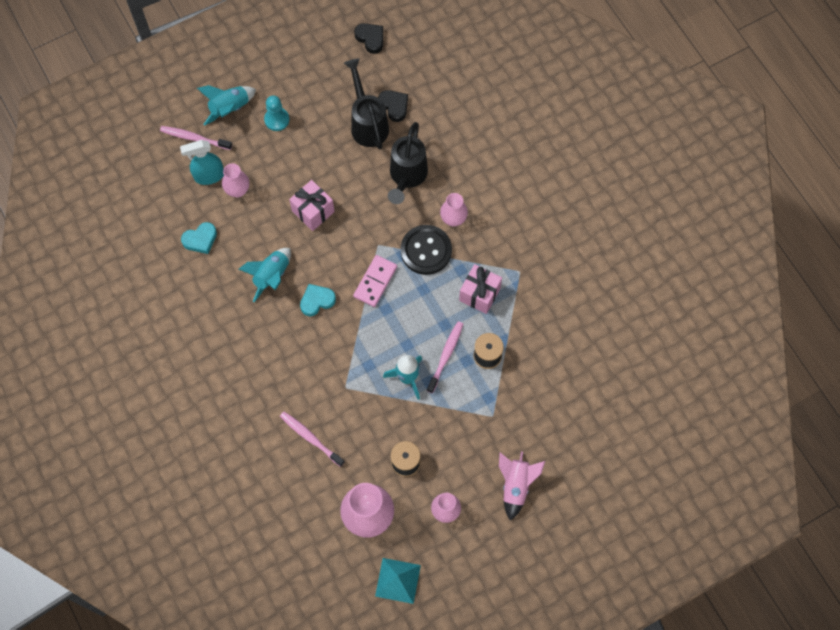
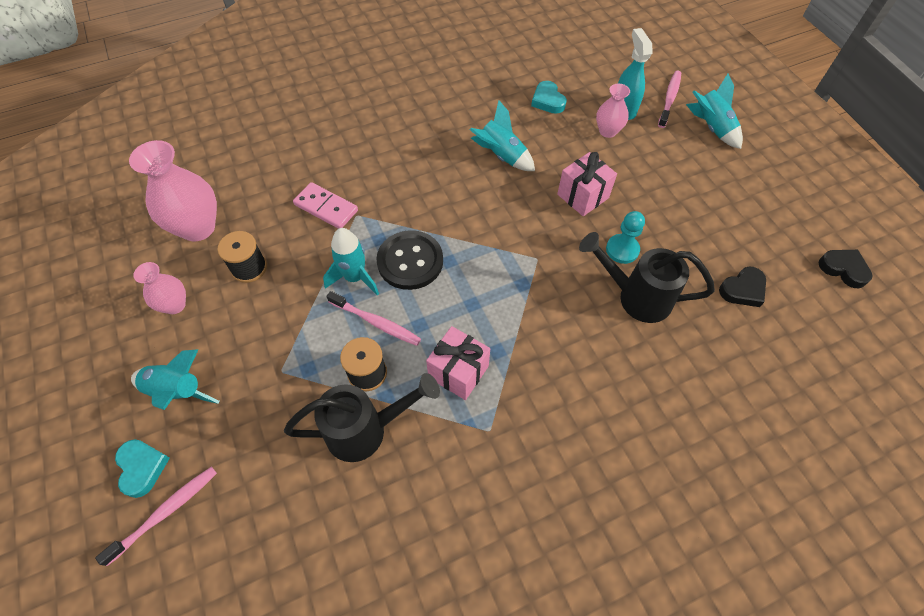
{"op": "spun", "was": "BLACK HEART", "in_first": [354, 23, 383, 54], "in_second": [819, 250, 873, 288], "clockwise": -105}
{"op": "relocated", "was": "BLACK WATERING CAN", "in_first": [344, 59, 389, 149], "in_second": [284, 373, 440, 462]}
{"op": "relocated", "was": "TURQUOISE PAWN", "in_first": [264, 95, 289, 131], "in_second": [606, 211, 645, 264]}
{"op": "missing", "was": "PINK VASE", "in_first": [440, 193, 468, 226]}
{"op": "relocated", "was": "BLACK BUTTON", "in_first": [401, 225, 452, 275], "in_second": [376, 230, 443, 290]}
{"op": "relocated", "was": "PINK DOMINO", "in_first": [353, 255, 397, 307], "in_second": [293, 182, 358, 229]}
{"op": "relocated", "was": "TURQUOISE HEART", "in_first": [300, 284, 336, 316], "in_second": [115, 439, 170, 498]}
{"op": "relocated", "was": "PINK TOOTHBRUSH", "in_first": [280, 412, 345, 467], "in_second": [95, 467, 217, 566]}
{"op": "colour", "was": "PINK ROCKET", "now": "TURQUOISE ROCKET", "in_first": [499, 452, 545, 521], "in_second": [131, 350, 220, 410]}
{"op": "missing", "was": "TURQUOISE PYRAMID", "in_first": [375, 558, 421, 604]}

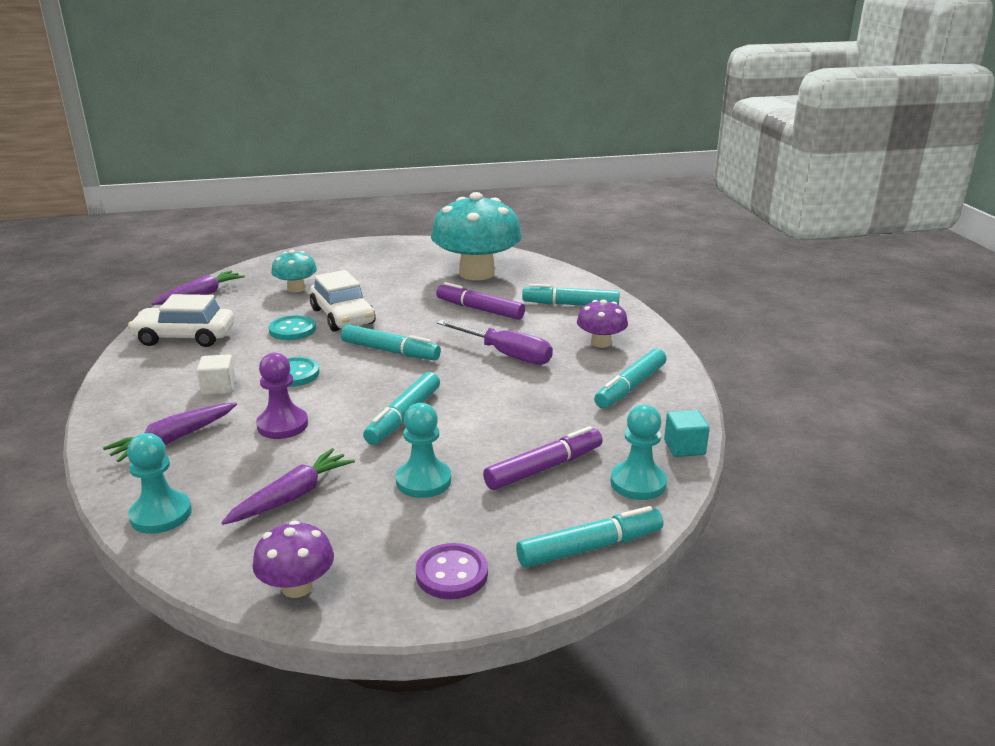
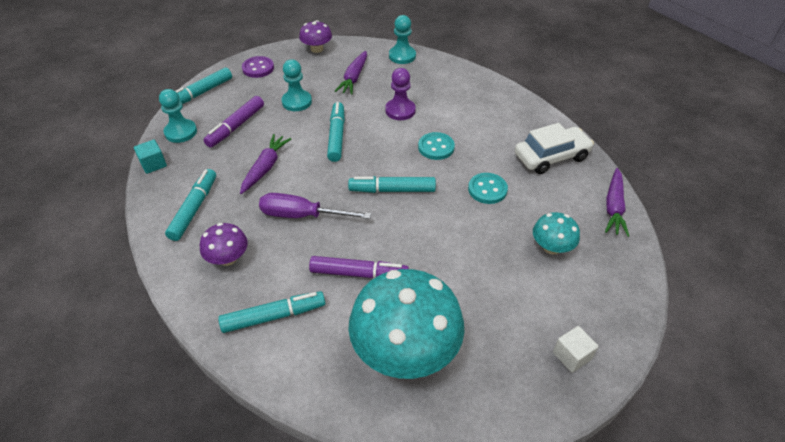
{"op": "missing", "was": "WHITE CAR", "in_first": [310, 270, 375, 332]}
{"op": "relocated", "was": "WHITE CUBE", "in_first": [197, 354, 236, 395], "in_second": [553, 326, 599, 373]}
{"op": "relocated", "was": "PURPLE CARROT", "in_first": [103, 402, 237, 462], "in_second": [240, 134, 291, 194]}

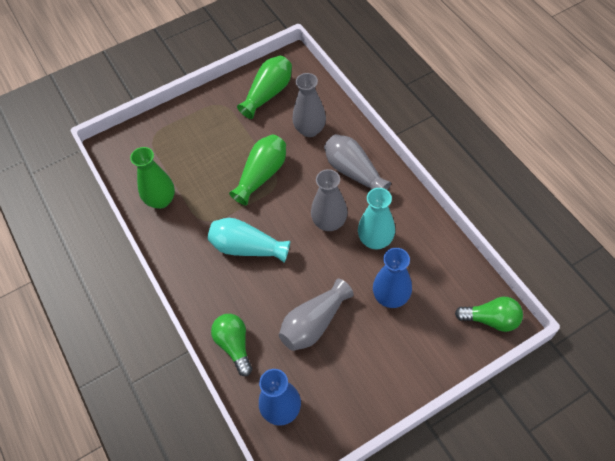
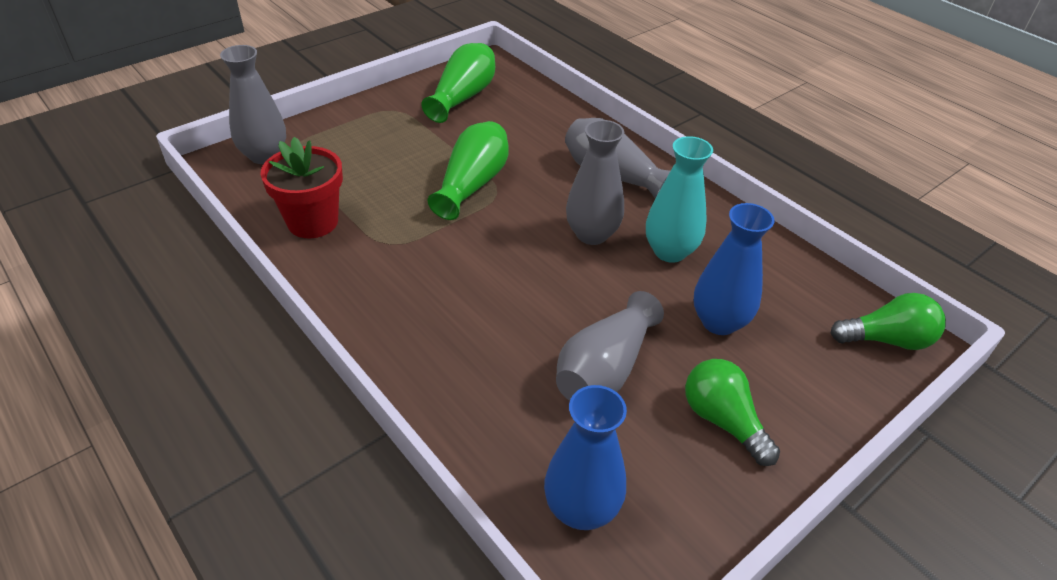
{"op": "relocated", "was": "GREY VASE", "in_first": [292, 73, 326, 137], "in_second": [220, 45, 286, 164]}
{"op": "exchanged", "was": "GREEN VASE", "now": "RED FLOWER POT", "in_first": [130, 147, 175, 209], "in_second": [260, 137, 343, 238]}
{"op": "missing", "was": "TURQUOISE VASE", "in_first": [208, 218, 290, 263]}
{"op": "relocated", "was": "GREEN LIGHT BULB", "in_first": [211, 314, 252, 376], "in_second": [685, 359, 780, 466]}

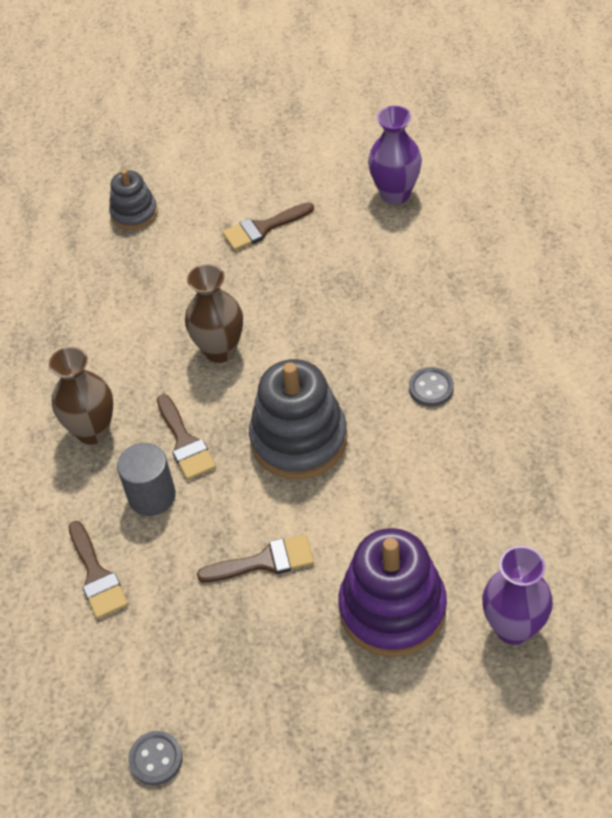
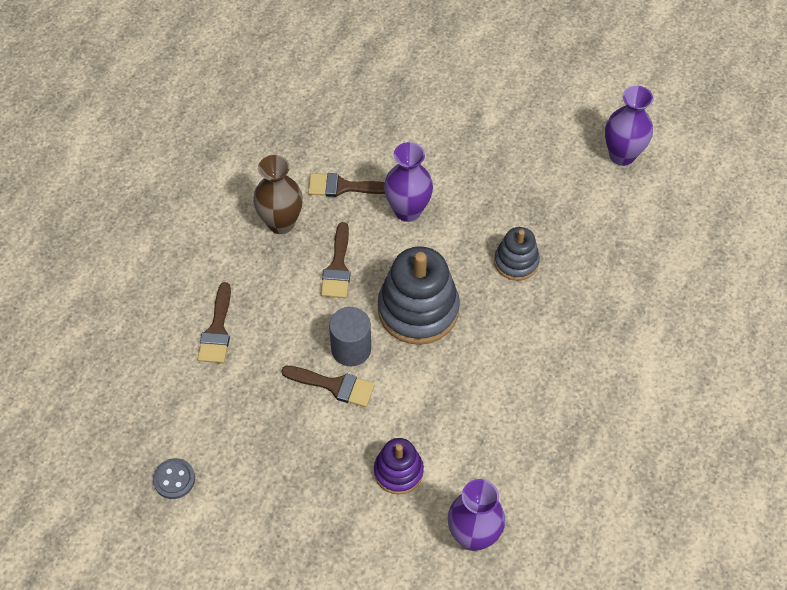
{"op": "relocated", "was": "GREY STACKING TOY", "in_first": [109, 169, 158, 230], "in_second": [494, 227, 540, 281]}
{"op": "relocated", "was": "BROWN BRUSH", "in_first": [223, 202, 314, 251], "in_second": [308, 173, 385, 197]}
{"op": "colour", "was": "BROWN VASE", "now": "PURPLE VASE", "in_first": [185, 264, 243, 363], "in_second": [384, 142, 433, 222]}
{"op": "missing", "was": "GREY BUTTON", "in_first": [409, 367, 454, 407]}
{"op": "relocated", "was": "GREY CYLINDER", "in_first": [117, 443, 176, 516], "in_second": [329, 307, 371, 366]}
{"op": "size", "was": "PURPLE STACKING TOY", "in_first": [338, 528, 447, 657], "in_second": [374, 438, 424, 495], "ratio": 0.56}

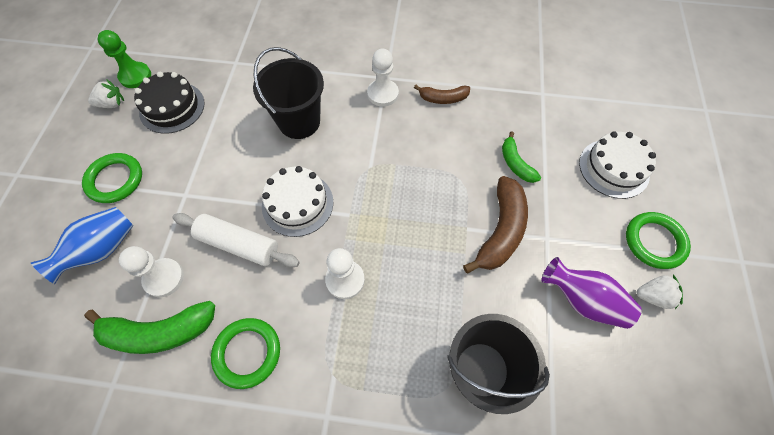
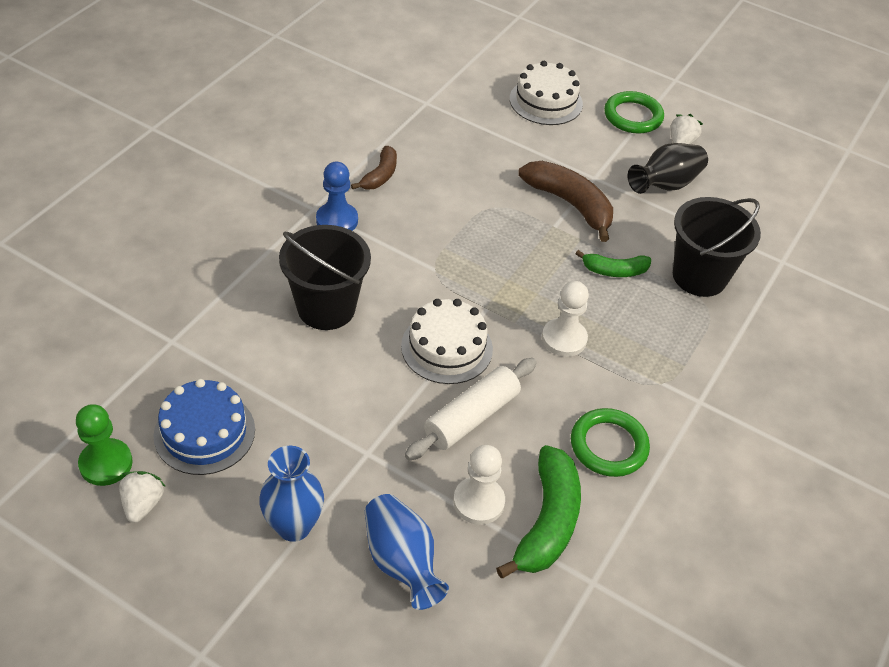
{"op": "colour", "was": "WHITE PAWN", "now": "BLUE PAWN", "in_first": [367, 49, 399, 107], "in_second": [316, 162, 358, 231]}
{"op": "colour", "was": "BLACK CAKE", "now": "BLUE CAKE", "in_first": [134, 72, 205, 134], "in_second": [154, 379, 255, 475]}
{"op": "relocated", "was": "GREEN BANANA", "in_first": [502, 131, 541, 183], "in_second": [576, 250, 651, 277]}
{"op": "exchanged", "was": "GREEN RING", "now": "BLUE VASE", "in_first": [82, 153, 142, 203], "in_second": [259, 446, 324, 542]}
{"op": "colour", "was": "PURPLE VASE", "now": "BLACK VASE", "in_first": [541, 257, 642, 329], "in_second": [628, 143, 708, 194]}

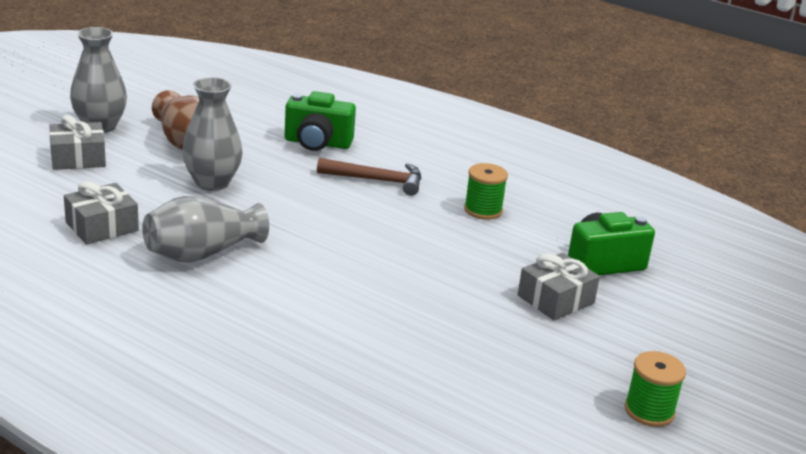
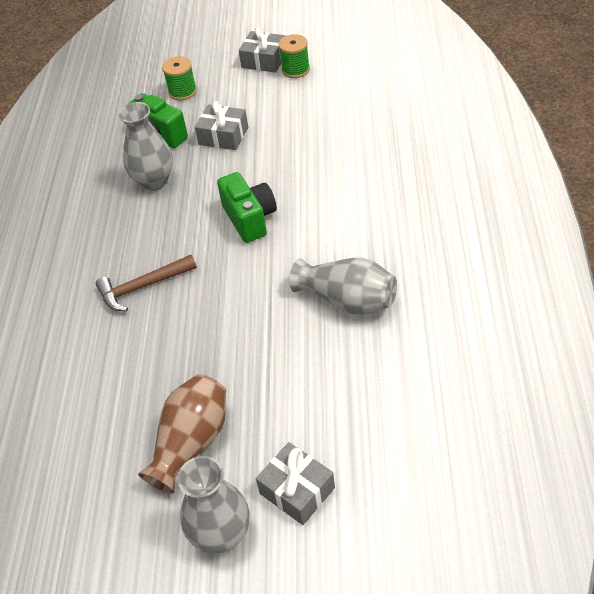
{"op": "relocated", "was": "GREY VASE", "in_first": [182, 77, 242, 191], "in_second": [118, 102, 173, 191]}
{"op": "relocated", "was": "GREEN CAMERA", "in_first": [285, 91, 356, 151], "in_second": [217, 172, 277, 243]}
{"op": "spun", "was": "BROWN HAMMER", "in_first": [317, 158, 421, 196], "in_second": [96, 255, 197, 311], "clockwise": -90}
{"op": "relocated", "was": "GREEN SPOOL", "in_first": [464, 163, 508, 220], "in_second": [162, 56, 197, 100]}
{"op": "relocated", "was": "GREY GIFT", "in_first": [64, 181, 139, 244], "in_second": [239, 27, 285, 73]}

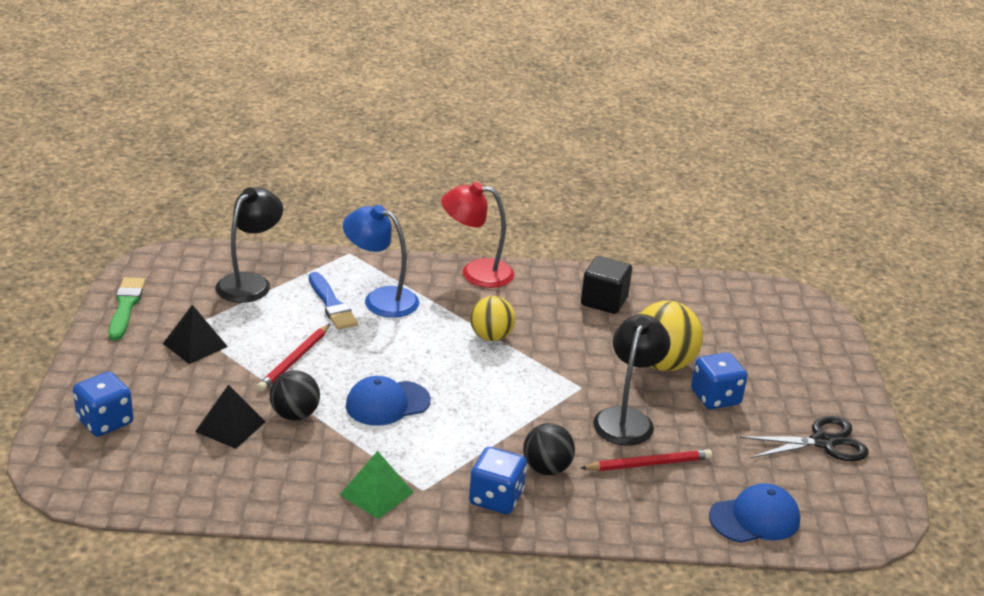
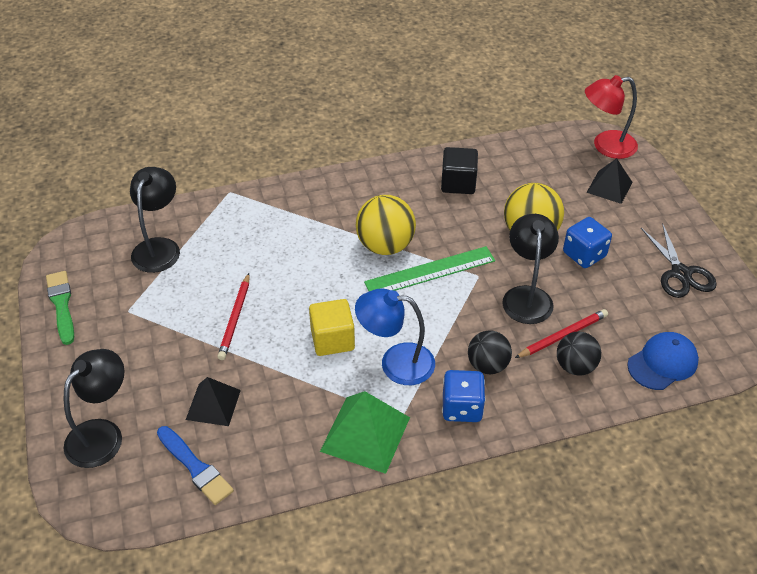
{"op": "relocated", "was": "RED LAMP", "in_first": [441, 182, 514, 288], "in_second": [585, 75, 638, 159]}
{"op": "relocated", "was": "BLUE LAMP", "in_first": [343, 205, 419, 318], "in_second": [355, 288, 435, 385]}
{"op": "relocated", "was": "BLUE BRUSH", "in_first": [309, 272, 358, 330], "in_second": [157, 426, 234, 505]}
{"op": "size", "was": "YELLOW BALL", "in_first": [470, 296, 515, 341], "in_second": [356, 195, 416, 255], "ratio": 1.53}
{"op": "relocated", "was": "BLACK PYRAMID", "in_first": [163, 305, 228, 364], "in_second": [586, 158, 632, 204]}
{"op": "relocated", "was": "BLACK BALL", "in_first": [270, 371, 320, 421], "in_second": [557, 332, 601, 376]}
{"op": "exchanged", "was": "BLUE DICE", "now": "BLACK LAMP", "in_first": [73, 372, 134, 437], "in_second": [63, 349, 124, 468]}
{"op": "exchanged", "was": "BLUE CAP", "now": "YELLOW CUBE", "in_first": [346, 376, 431, 426], "in_second": [309, 299, 355, 356]}
{"op": "spun", "was": "BLACK SCISSORS", "in_first": [740, 416, 869, 461], "in_second": [641, 223, 717, 298], "clockwise": 105}
{"op": "size", "was": "GREEN PYRAMID", "in_first": [339, 451, 414, 519], "in_second": [320, 391, 410, 474], "ratio": 1.54}
{"op": "appeared", "now": "GREEN RULER", "in_second": [364, 246, 495, 291]}

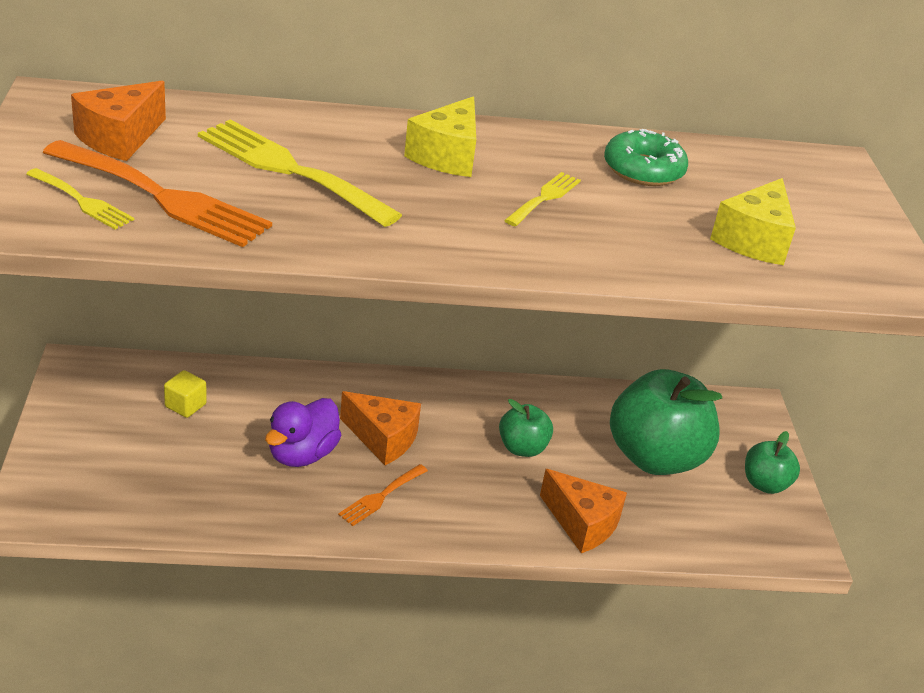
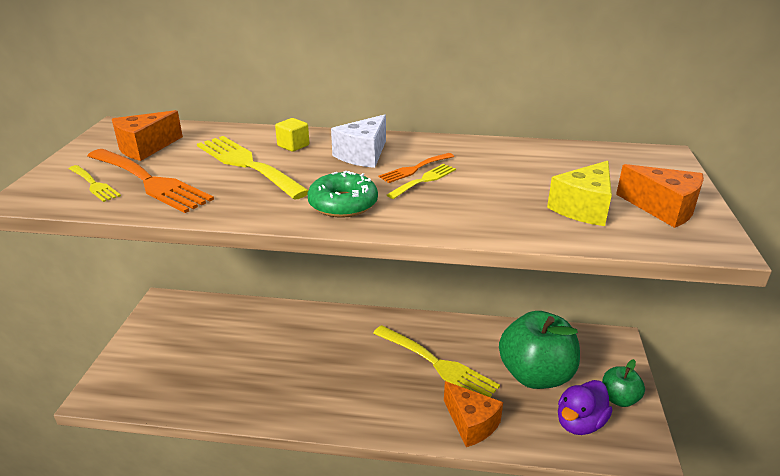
{"op": "colour", "was": "YELLOW CHEESE", "now": "WHITE CHEESE", "in_first": [404, 96, 476, 177], "in_second": [331, 114, 386, 168]}
{"op": "relocated", "was": "GREEN DONUT", "in_first": [604, 129, 688, 186], "in_second": [308, 171, 378, 218]}
{"op": "relocated", "was": "YELLOW CUBE", "in_first": [164, 370, 207, 418], "in_second": [275, 118, 309, 152]}
{"op": "relocated", "was": "ORANGE CHEESE", "in_first": [340, 391, 421, 465], "in_second": [616, 164, 704, 228]}
{"op": "relocated", "was": "PURPLE DUCK", "in_first": [265, 398, 341, 467], "in_second": [558, 380, 612, 435]}
{"op": "exchanged", "was": "GREEN APPLE", "now": "YELLOW FORK", "in_first": [499, 399, 553, 457], "in_second": [373, 325, 500, 397]}
{"op": "relocated", "was": "ORANGE FORK", "in_first": [338, 464, 428, 526], "in_second": [379, 153, 454, 183]}

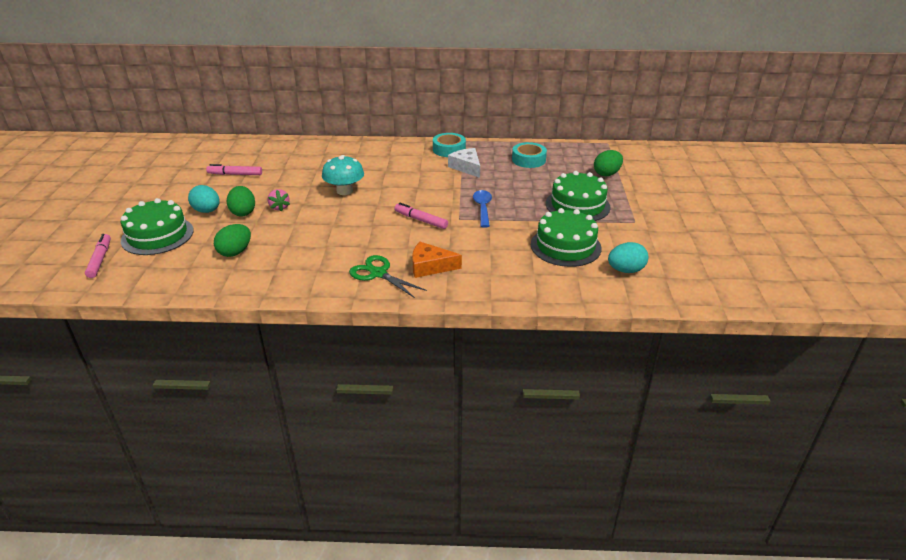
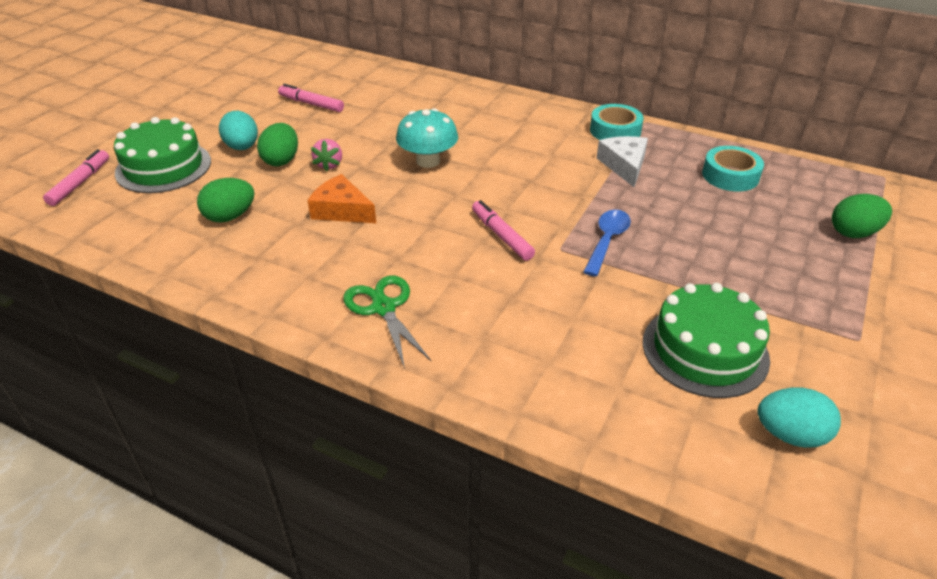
{"op": "missing", "was": "GREEN CAKE", "in_first": [546, 171, 610, 221]}
{"op": "relocated", "was": "ORANGE CHEESE", "in_first": [412, 242, 462, 278], "in_second": [307, 174, 376, 223]}

